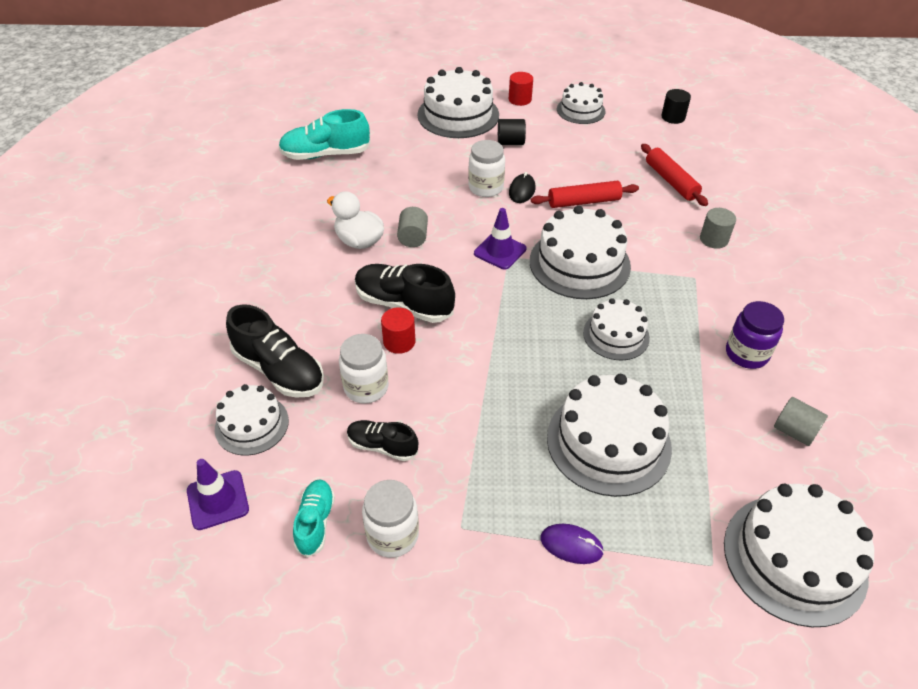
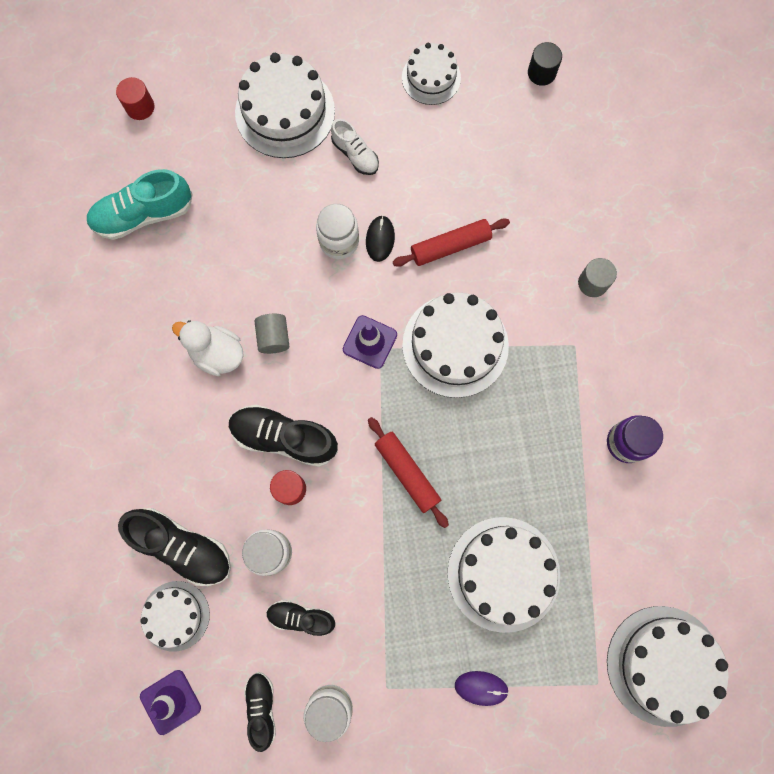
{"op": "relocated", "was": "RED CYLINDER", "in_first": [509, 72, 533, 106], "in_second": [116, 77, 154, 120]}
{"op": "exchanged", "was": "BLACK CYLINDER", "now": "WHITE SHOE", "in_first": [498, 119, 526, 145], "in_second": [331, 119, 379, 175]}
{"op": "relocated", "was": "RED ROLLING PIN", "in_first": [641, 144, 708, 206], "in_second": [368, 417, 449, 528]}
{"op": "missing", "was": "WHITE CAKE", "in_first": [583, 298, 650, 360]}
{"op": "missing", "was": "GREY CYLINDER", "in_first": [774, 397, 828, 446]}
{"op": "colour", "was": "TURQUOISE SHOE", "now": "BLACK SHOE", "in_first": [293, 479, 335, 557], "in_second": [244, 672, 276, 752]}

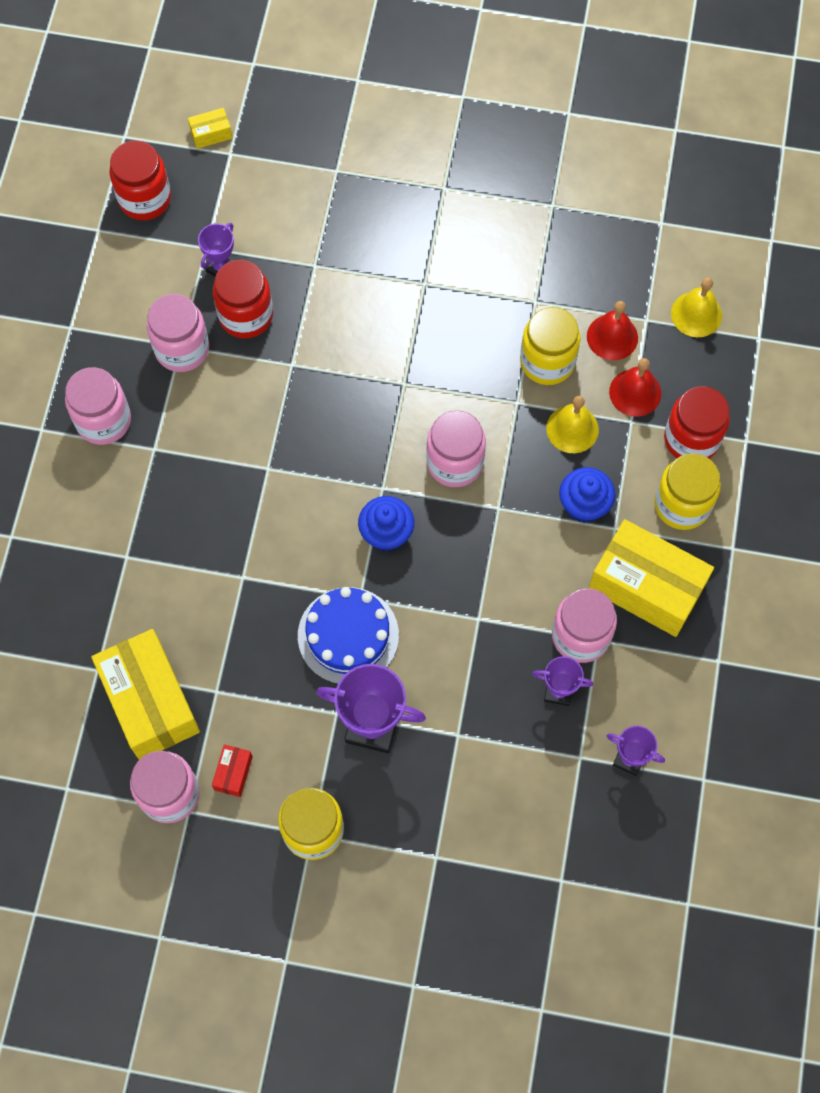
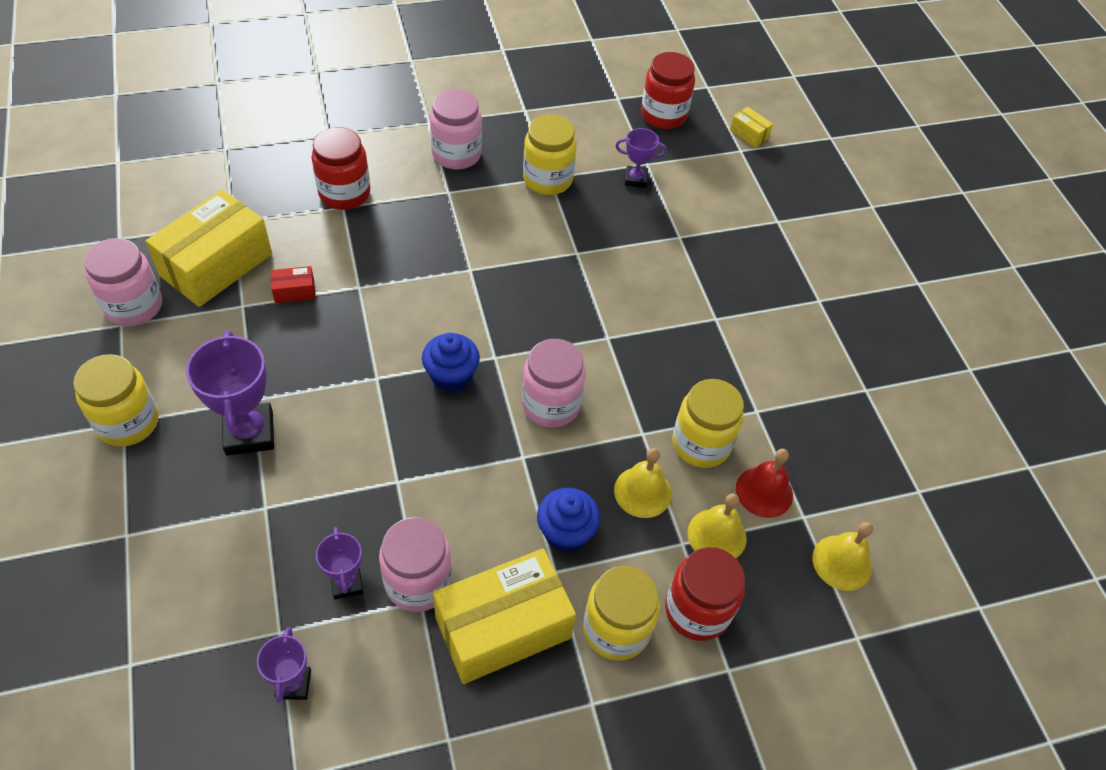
{"op": "relocated", "was": "RED JAR", "in_first": [213, 260, 273, 339], "in_second": [312, 127, 370, 210]}
{"op": "colour", "was": "PINK JAR", "now": "YELLOW JAR", "in_first": [147, 294, 209, 372], "in_second": [523, 114, 577, 195]}
{"op": "colour", "was": "RED BELL", "now": "YELLOW BELL", "in_first": [609, 358, 661, 417], "in_second": [688, 493, 747, 558]}
{"op": "spun", "was": "YELLOW BOX", "in_first": [589, 519, 714, 637], "in_second": [433, 549, 576, 684], "clockwise": 60}
{"op": "missing", "was": "BLUE CAKE", "in_first": [298, 587, 399, 684]}
{"op": "relocated", "was": "RED BOX", "in_first": [212, 745, 253, 797], "in_second": [271, 266, 316, 303]}

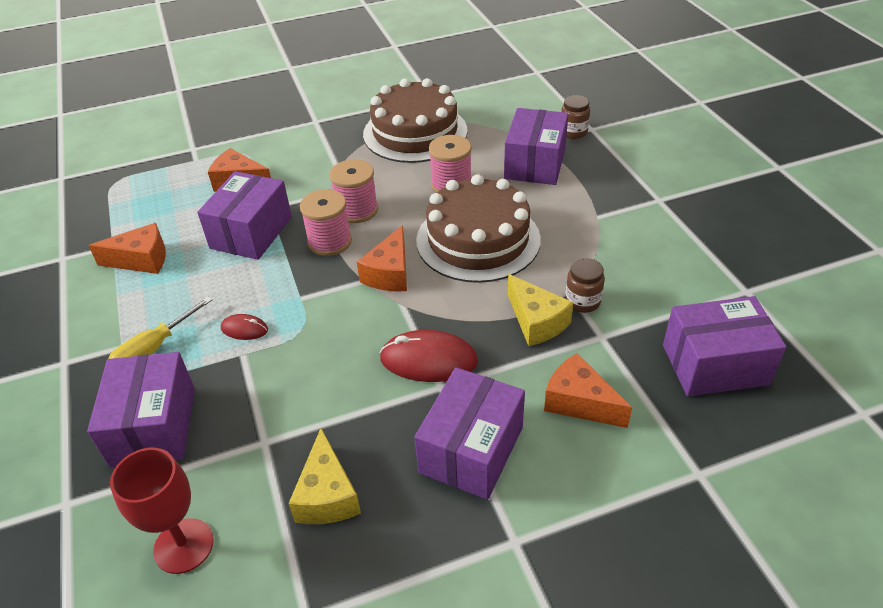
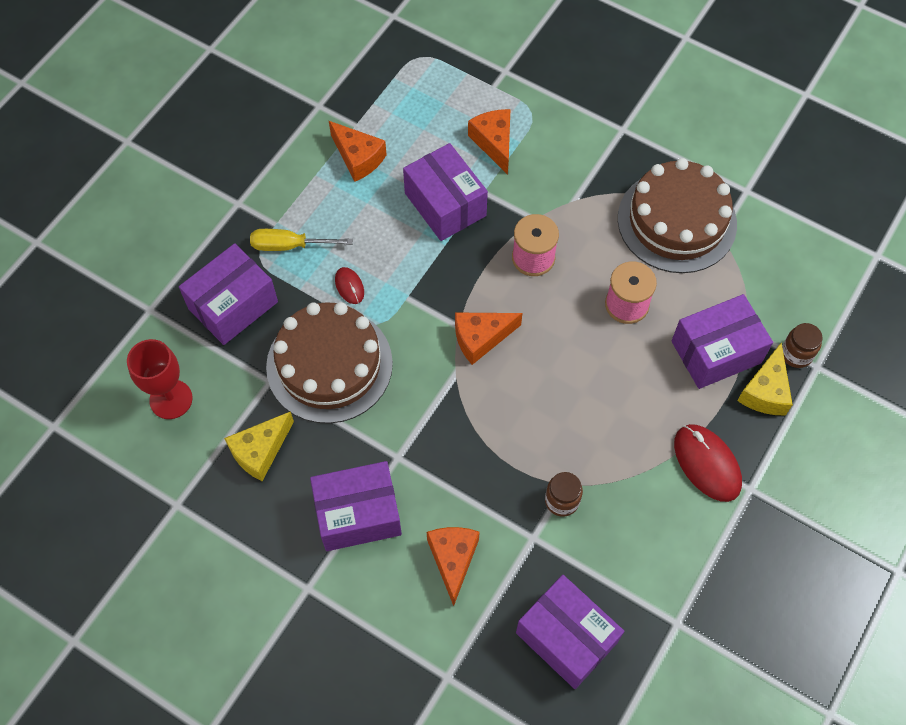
{"op": "spun", "was": "PURPLE BOX", "in_first": [197, 171, 292, 260], "in_second": [403, 143, 488, 241], "clockwise": 75}
{"op": "relocated", "was": "BROWN CAKE", "in_first": [416, 174, 541, 283], "in_second": [266, 302, 393, 424]}
{"op": "missing", "was": "PINK SPOOL", "in_first": [300, 189, 352, 256]}
{"op": "relocated", "was": "YELLOW CHEESE", "in_first": [508, 274, 573, 346], "in_second": [737, 343, 793, 415]}
{"op": "relocated", "was": "RED MOUSE", "in_first": [380, 330, 478, 382], "in_second": [674, 424, 742, 502]}

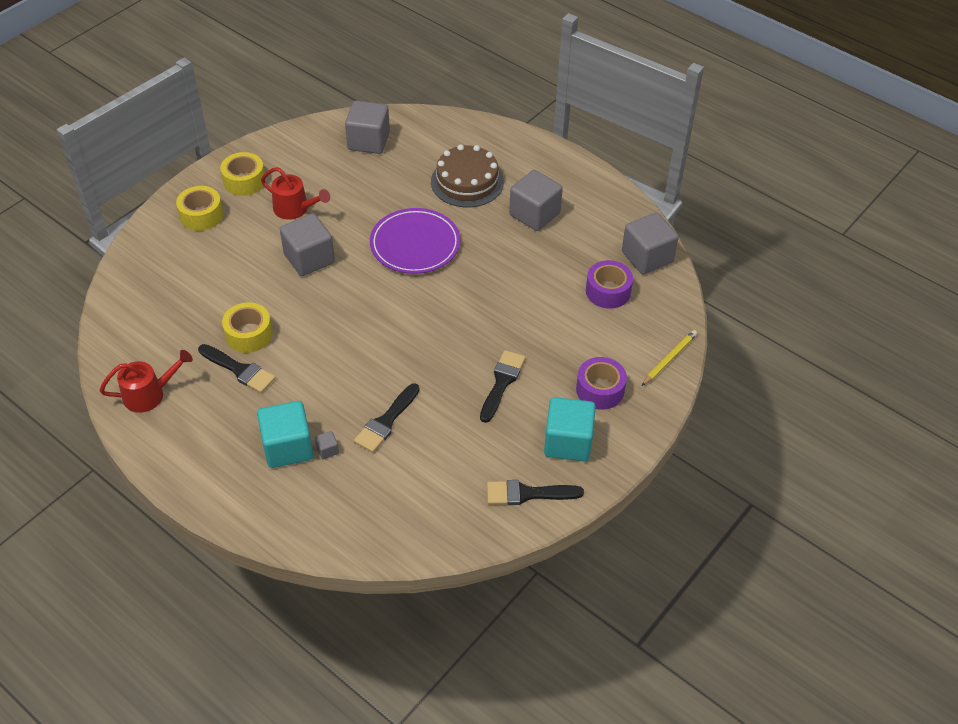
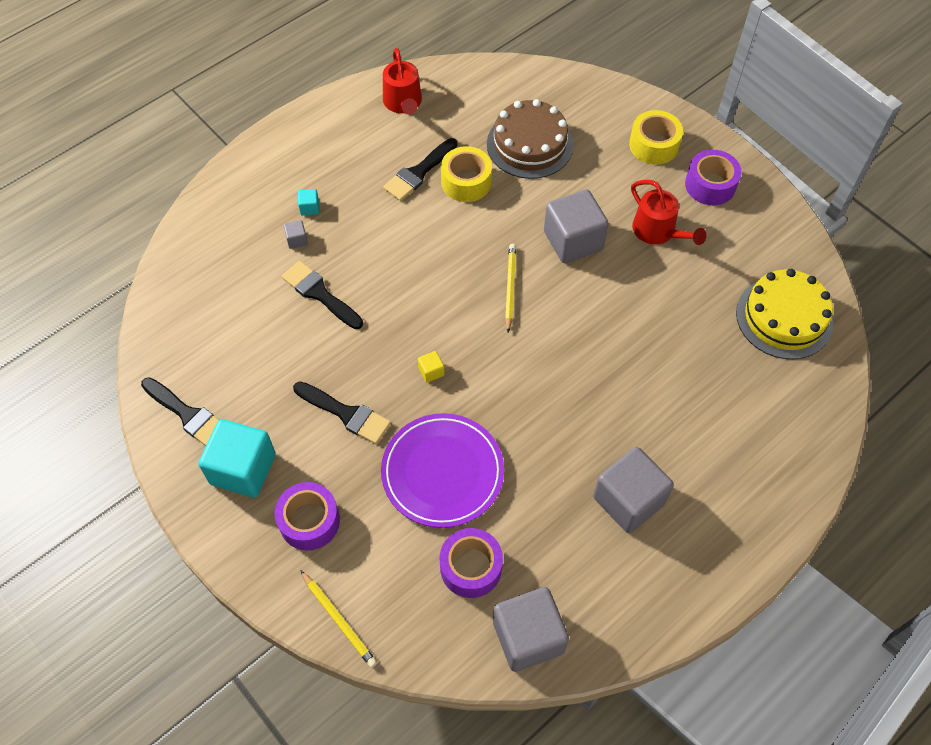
{"op": "exchanged", "was": "GREY CUBE", "now": "YELLOW CAKE", "in_first": [345, 101, 390, 154], "in_second": [736, 269, 833, 359]}
{"op": "relocated", "was": "BROWN CAKE", "in_first": [431, 145, 504, 207], "in_second": [487, 99, 573, 179]}
{"op": "colour", "was": "YELLOW TAPE", "now": "PURPLE TAPE", "in_first": [220, 152, 266, 196], "in_second": [685, 150, 742, 205]}
{"op": "spun", "was": "RED WATERING CAN", "in_first": [261, 167, 330, 220], "in_second": [631, 180, 707, 245], "clockwise": -75}
{"op": "relocated", "was": "PURPLE PLATE", "in_first": [370, 208, 461, 274], "in_second": [381, 413, 504, 528]}
{"op": "size", "was": "TURQUOISE CUBE", "in_first": [257, 401, 313, 468], "in_second": [298, 189, 319, 215], "ratio": 0.41}
{"op": "spun", "was": "BLACK BRUSH", "in_first": [487, 480, 584, 505], "in_second": [141, 377, 218, 446], "clockwise": 120}
{"op": "appeared", "now": "YELLOW PENCIL", "in_second": [505, 244, 516, 332]}
{"op": "appeared", "now": "YELLOW CUBE", "in_second": [418, 351, 445, 382]}

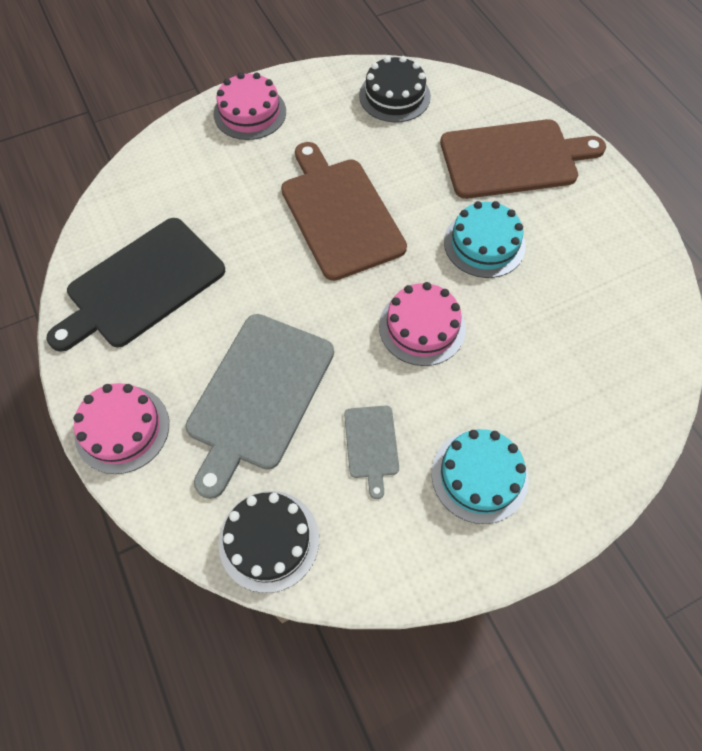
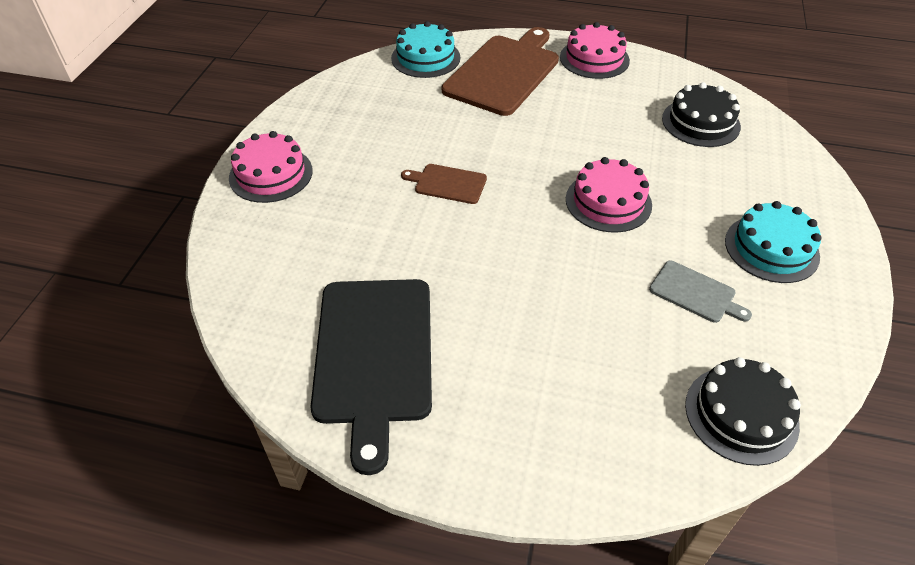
{"op": "relocated", "was": "BLACK CAKE", "in_first": [359, 56, 431, 122], "in_second": [662, 82, 741, 147]}
{"op": "size", "was": "BROWN CUTTING BOARD", "in_first": [281, 142, 407, 281], "in_second": [401, 164, 487, 204], "ratio": 0.47}
{"op": "relocated", "was": "TURQUOISE CAKE", "in_first": [444, 201, 526, 278], "in_second": [391, 21, 460, 78]}
{"op": "missing", "was": "GREY CUTTING BOARD", "in_first": [185, 314, 334, 499]}
{"op": "relocated", "was": "PINK CAKE", "in_first": [74, 383, 169, 474], "in_second": [560, 22, 630, 79]}

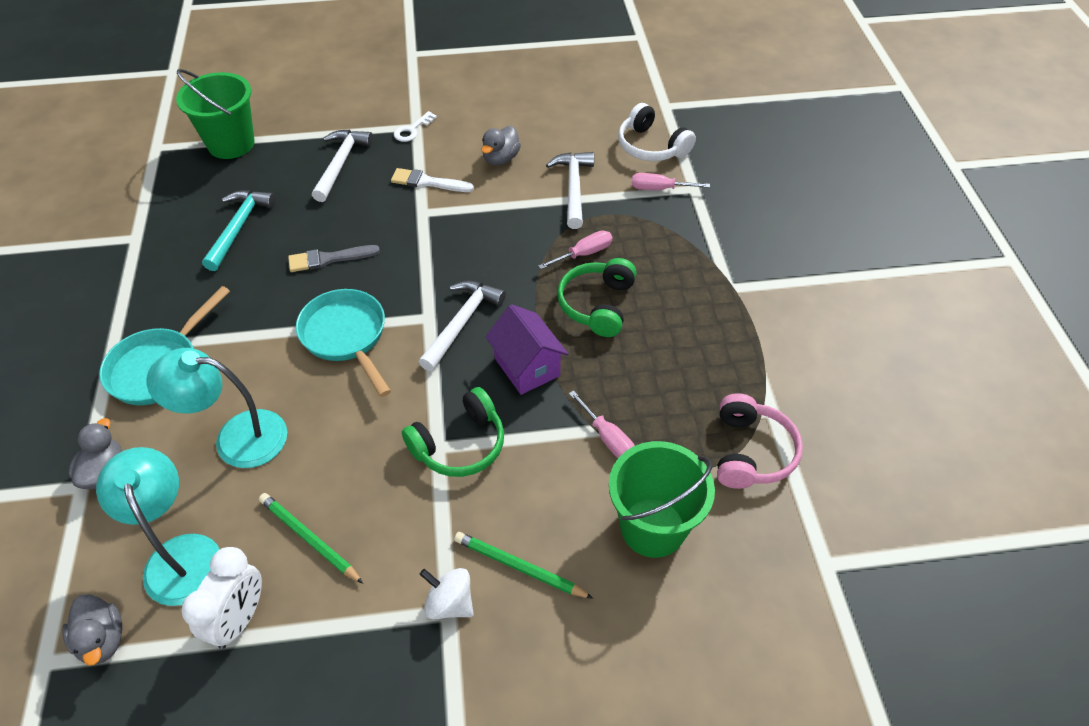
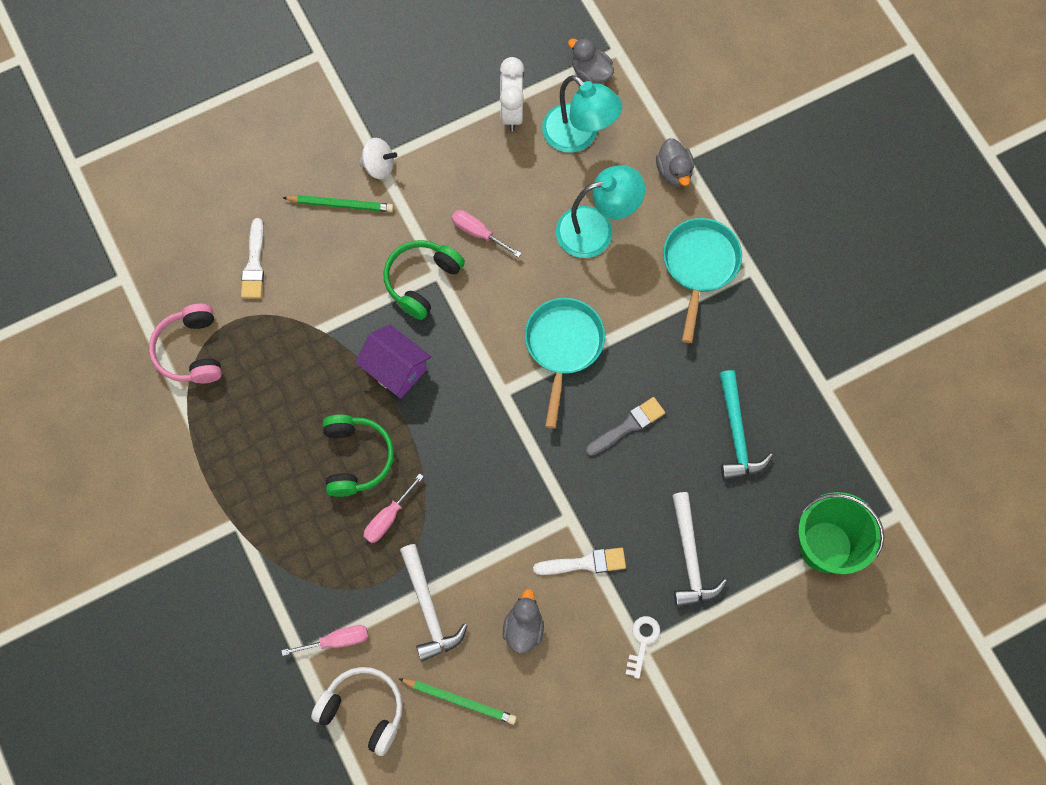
{"op": "missing", "was": "WHITE HAMMER", "in_first": [419, 281, 506, 371]}
{"op": "spun", "was": "TURQUOISE PAN", "in_first": [296, 289, 391, 397], "in_second": [525, 298, 605, 429], "clockwise": -120}
{"op": "relocated", "was": "PINK SCREWDRIVER", "in_first": [569, 390, 635, 458], "in_second": [452, 210, 521, 258]}
{"op": "exchanged", "was": "GREEN BUCKET", "now": "WHITE BRUSH", "in_first": [609, 441, 715, 558], "in_second": [241, 218, 264, 298]}
{"op": "relocated", "was": "GREEN PENCIL", "in_first": [259, 493, 363, 584], "in_second": [398, 678, 517, 725]}

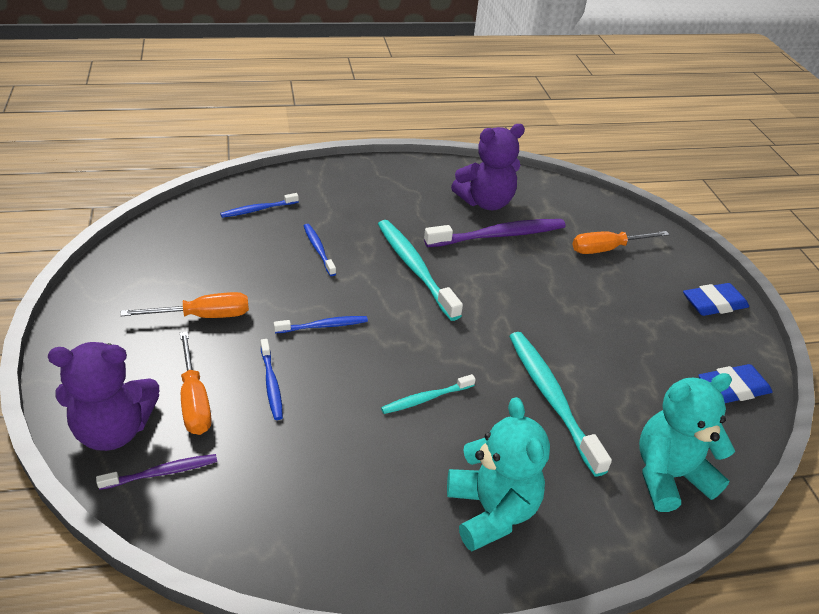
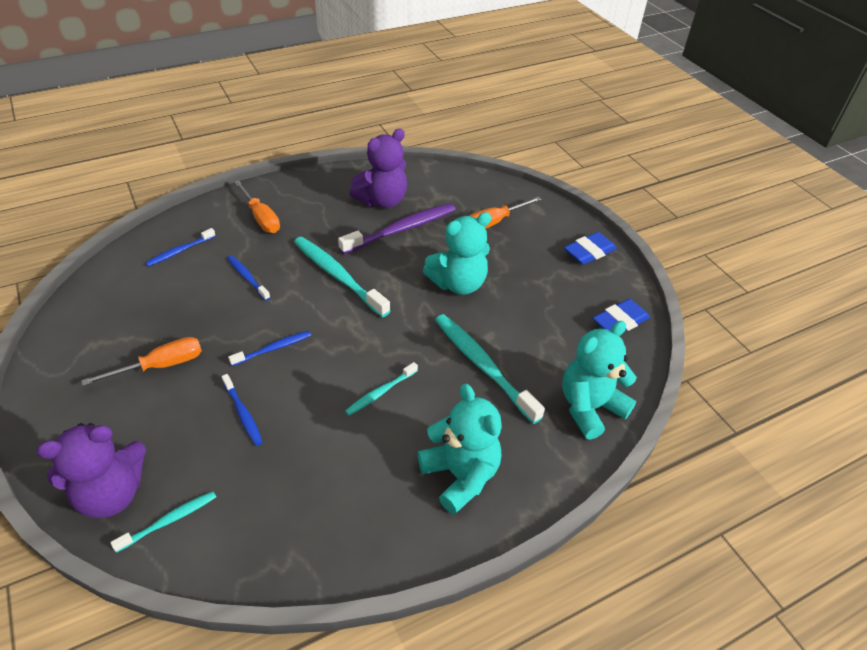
{"op": "relocated", "was": "ORANGE SCREWDRIVER", "in_first": [180, 331, 212, 435], "in_second": [234, 180, 280, 233]}
{"op": "colour", "was": "PURPLE TOOTHBRUSH", "now": "TURQUOISE TOOTHBRUSH", "in_first": [96, 454, 217, 490], "in_second": [110, 491, 216, 553]}
{"op": "appeared", "now": "TURQUOISE TEDDY BEAR", "in_second": [423, 212, 491, 295]}

